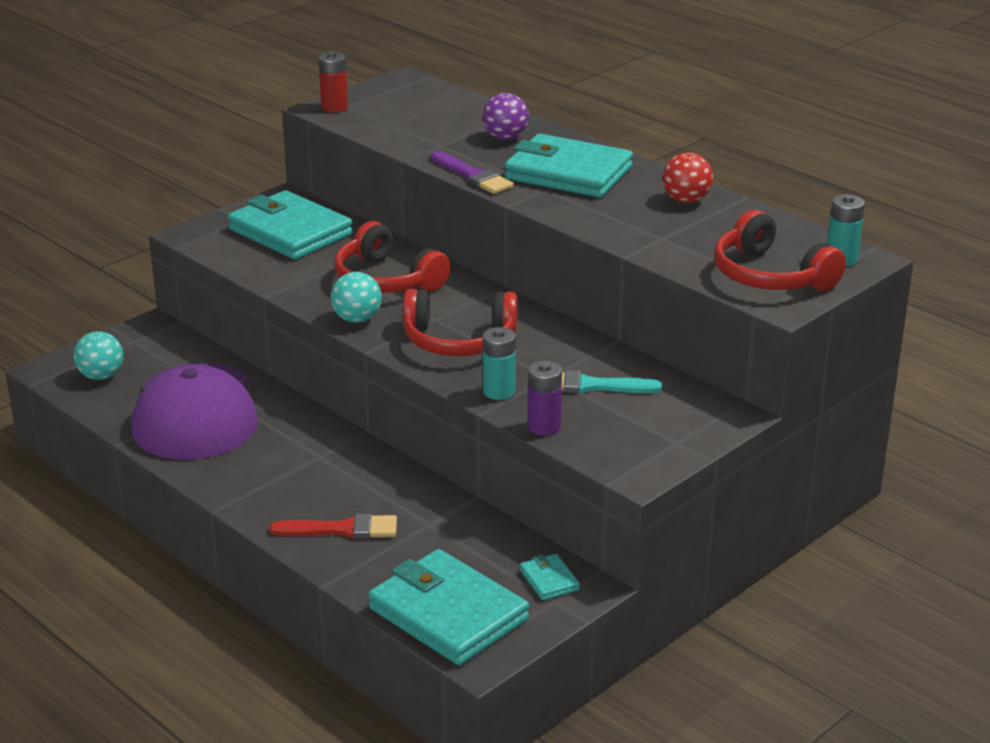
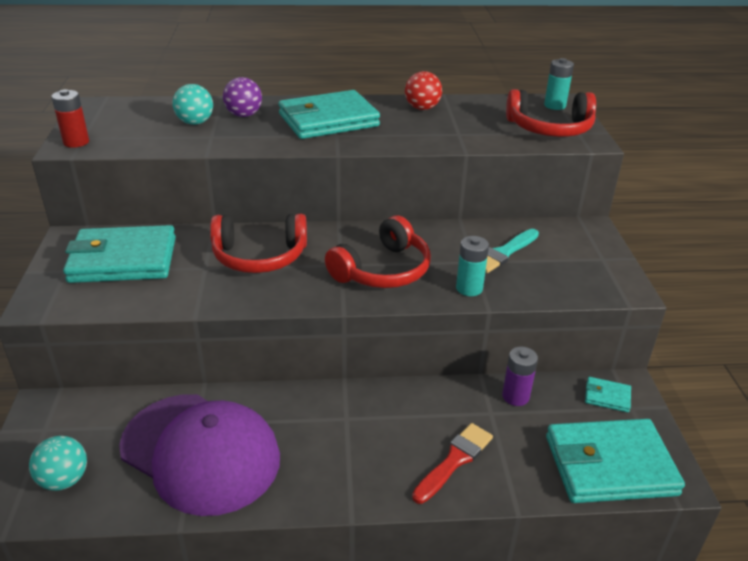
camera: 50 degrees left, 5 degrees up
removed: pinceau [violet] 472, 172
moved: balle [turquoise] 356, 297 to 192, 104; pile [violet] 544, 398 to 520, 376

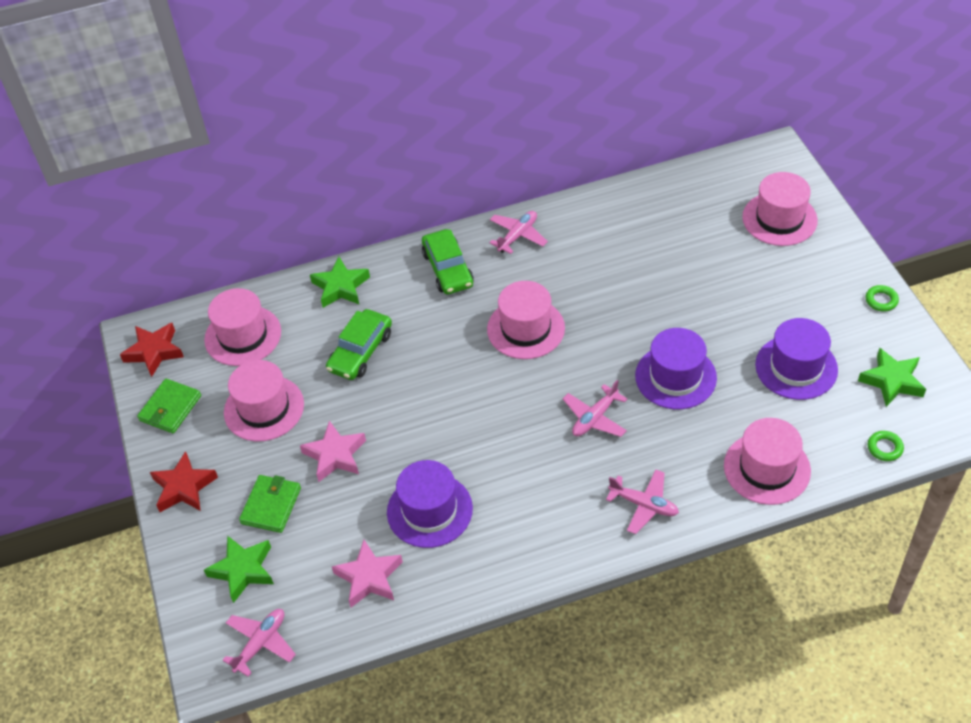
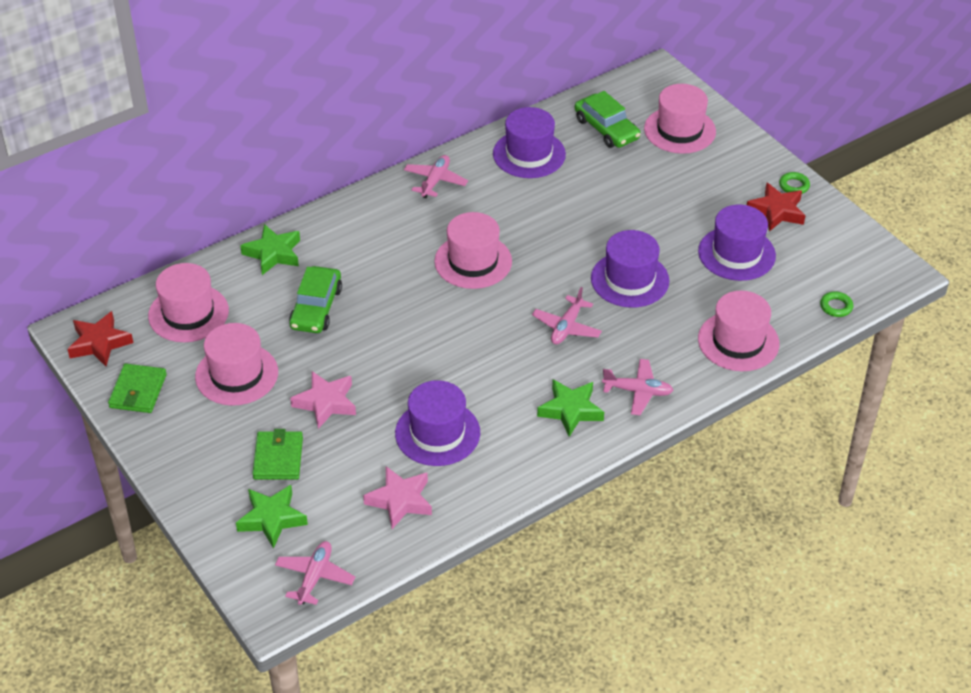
camera: 20 degrees left, 5 degrees down
added: chapeau [violet] 529, 142
moved: voiture [vert] 448, 262 to 608, 119; étoile [vert] 892, 377 to 570, 408; étoile [rouge] 184, 481 to 776, 207

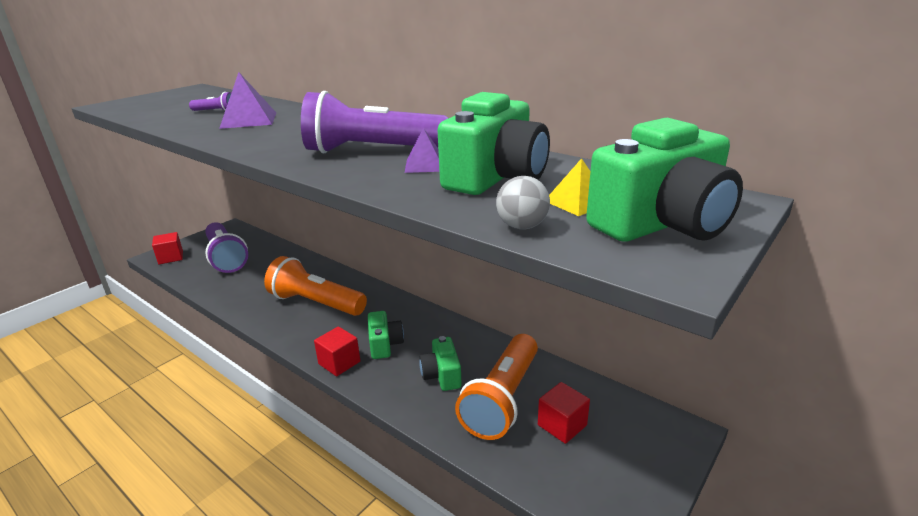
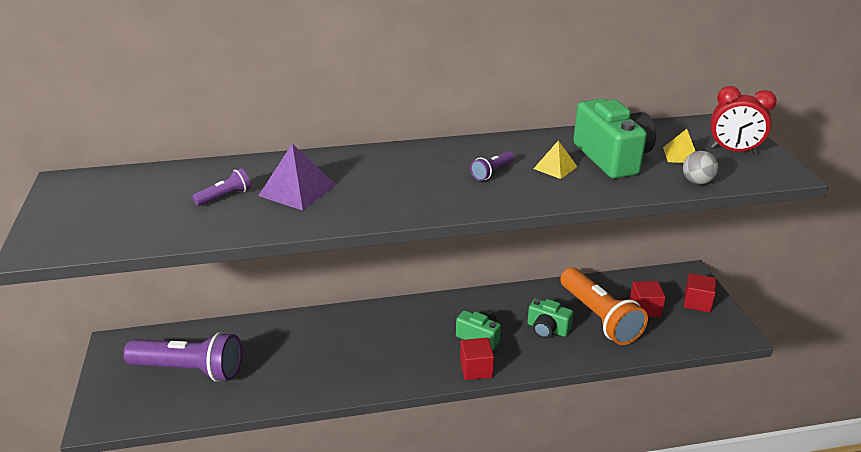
camera: 50 degrees left, 5 degrees up
removed: lampe de poche [orange] 315, 286
moved: cube [rouge] 167, 248 to 700, 293
replaced: appareil photo [vert] 664, 180 to réveil [rouge] 744, 120
recoloured: pyramide [violet] 422, 150 to pyramide [jaune] 555, 160
resized: lampe de poche [violet] 374, 122 = 492, 166 x0.43

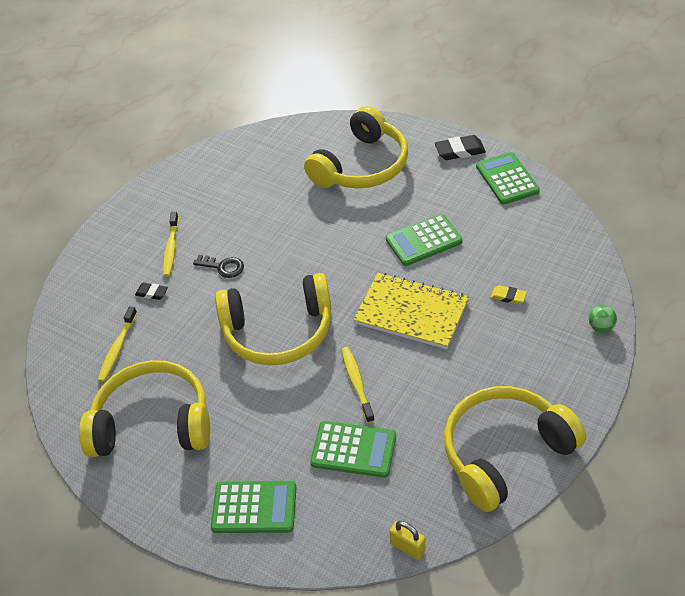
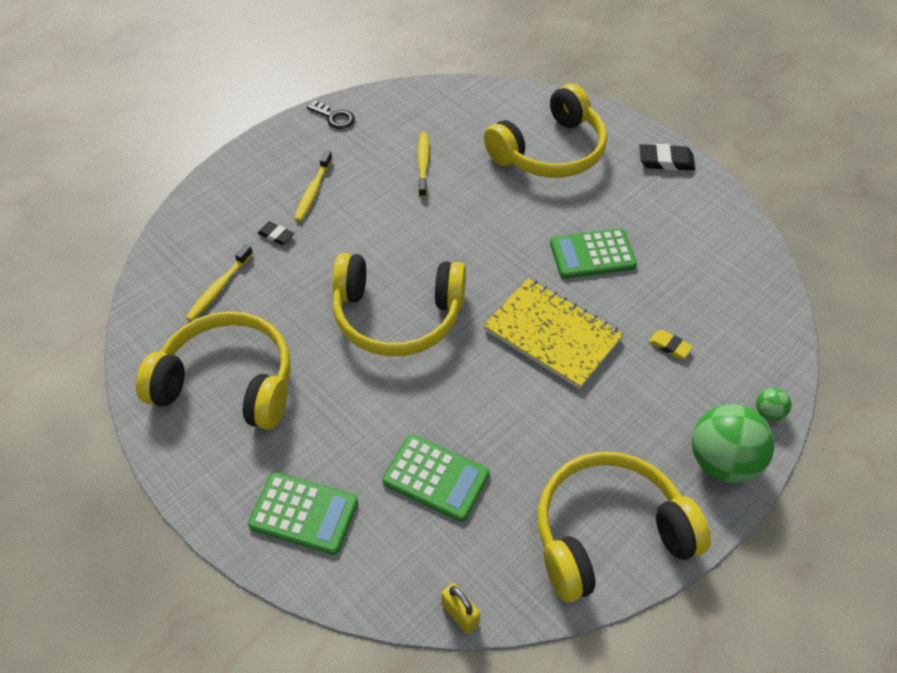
camera: 10 degrees right, 5 degrees up
removed: calculatrice [vert] 508, 178
added: balle [vert] 733, 443
moved: clé [noir] 218, 266 to 331, 114; brosse à dents [jaune] 358, 385 to 423, 165

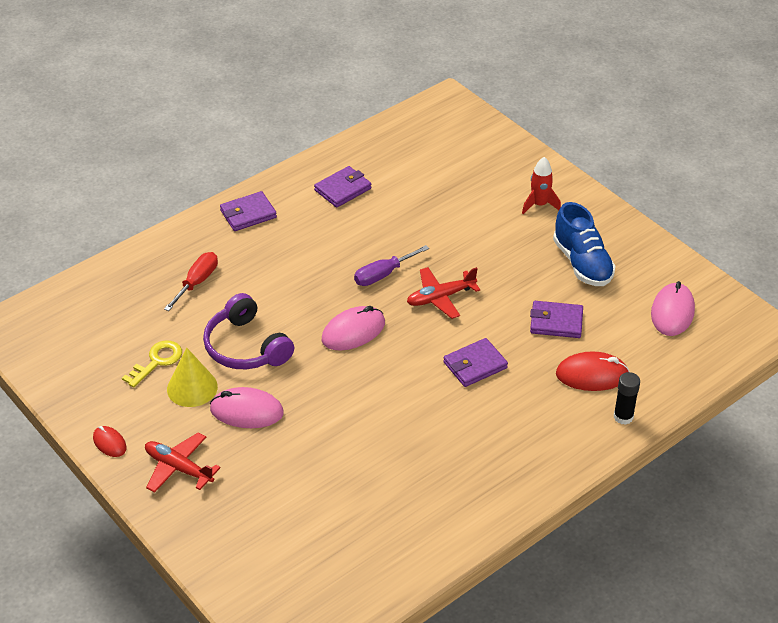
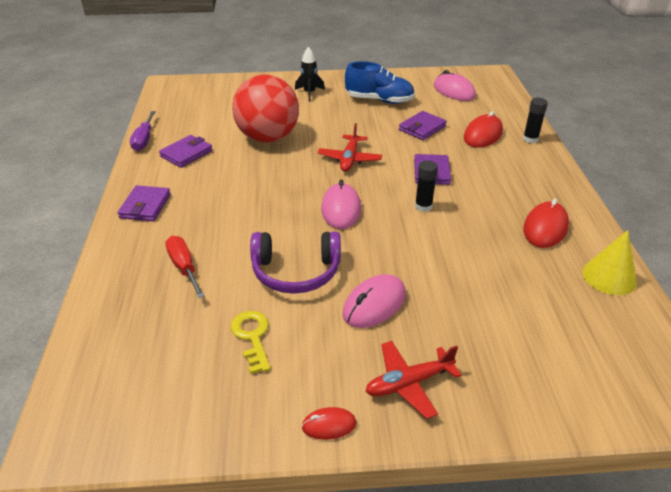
camera: 55 degrees left, 5 degrees down
added: balle [rouge] 265, 108; bâton de colle [noir] 426, 186; souris [rouge] 546, 223
moved: tournevis [violet] 391, 265 to 143, 131; cône [jaune] 192, 377 to 609, 262
recoloured: fusée [rouge] 541, 185 to fusée [noir] 310, 74
turned: portefeuille [violet] 342, 187 = 186, 151 45 degrees clockwise

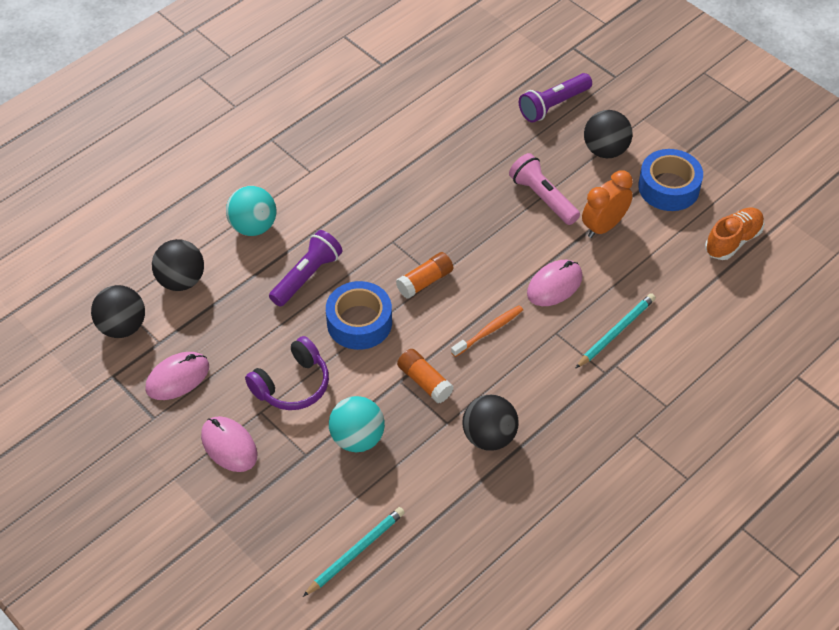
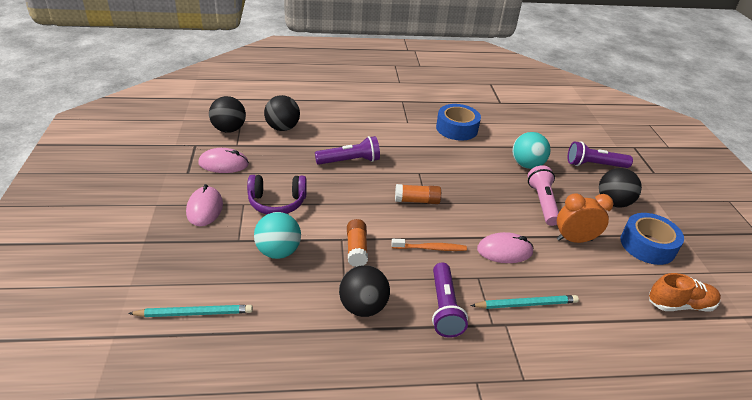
camera: 35 degrees right, 15 degrees down
added: lampe de poche [violet] 450, 300
moved: balle [turquoise] 251, 211 to 531, 150; ruban adhésif [bleu] 359, 315 to 458, 122

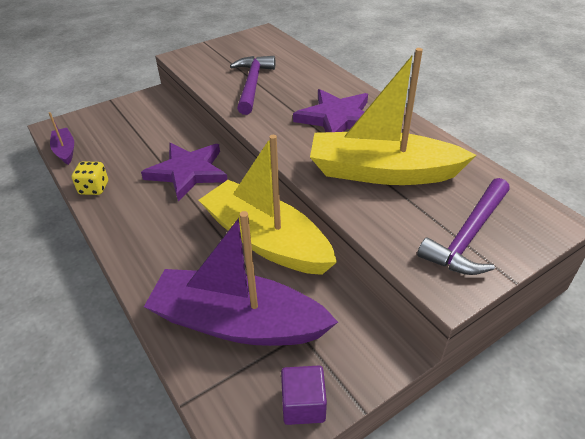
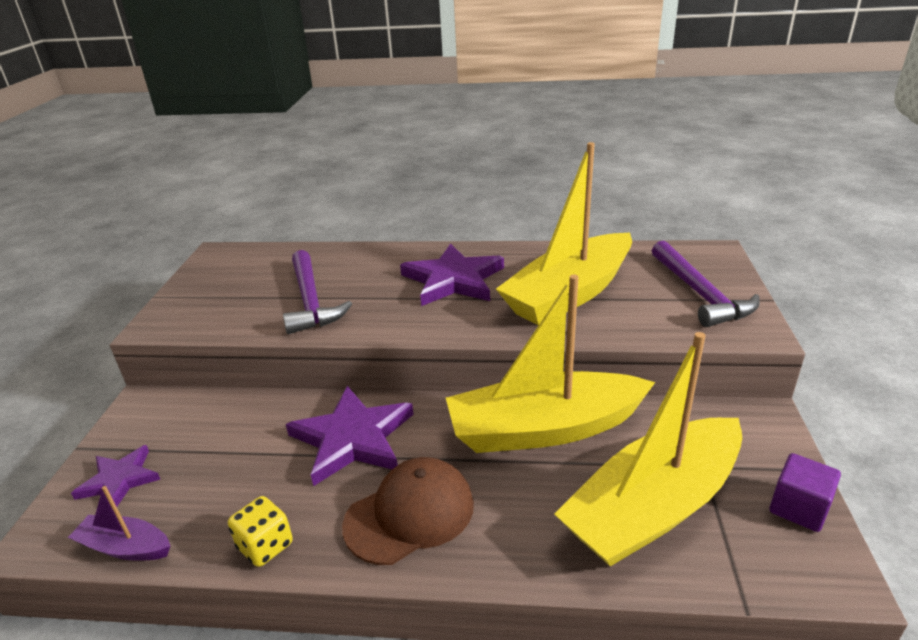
camera: 50 degrees left, 10 degrees down
added: étoile [violet] 115, 476; casquette [marron] 408, 511
recoloured: bateau [violet] 241, 278 to bateau [jaune] 648, 449
turned: marteau [violet] 252, 85 = 317, 292 150 degrees counterclockwise

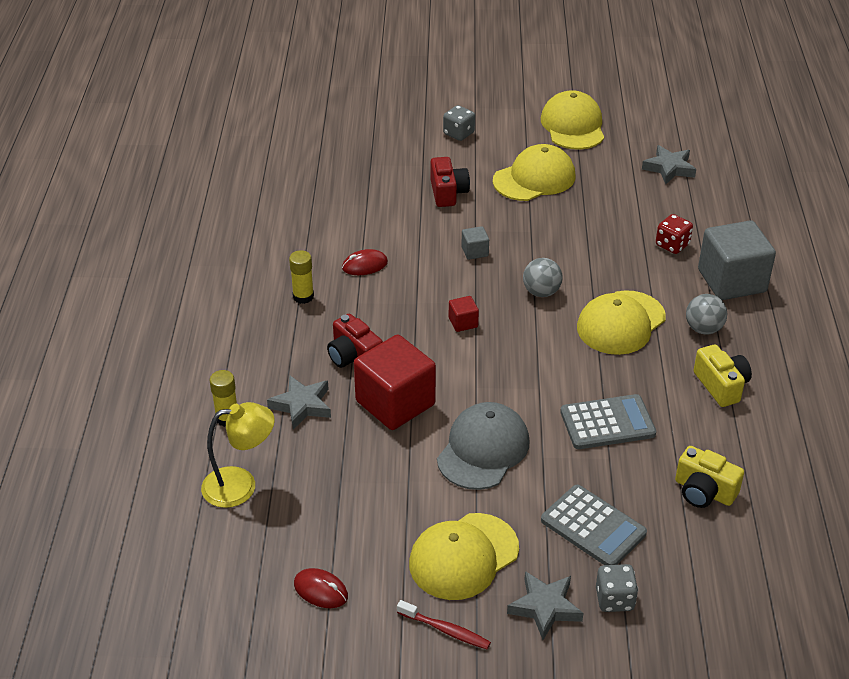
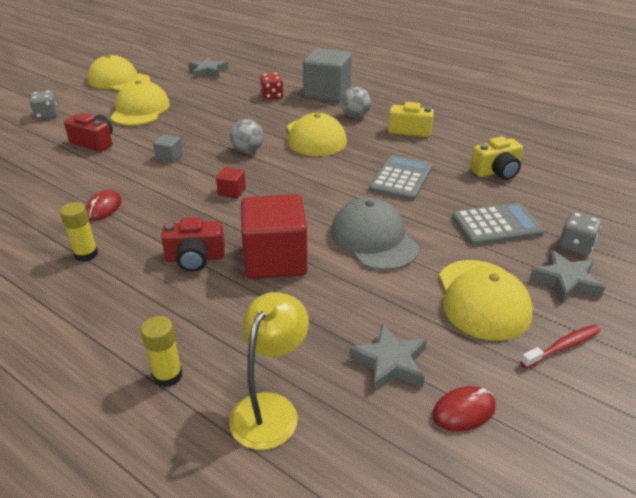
camera: 55 degrees left, 5 degrees down
moved: étoile [gris] 299, 402 to 388, 358

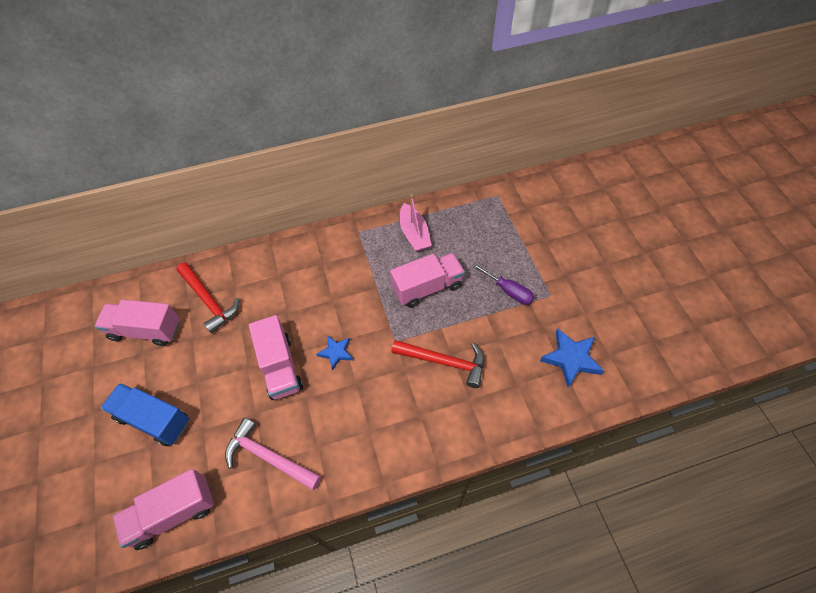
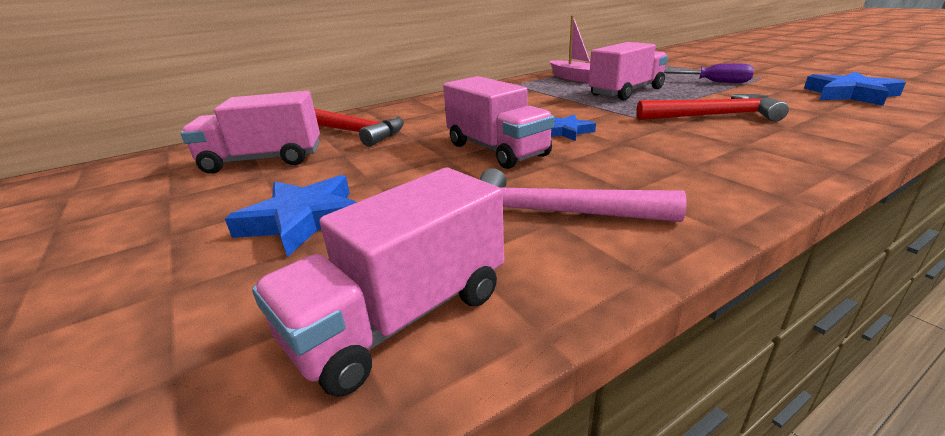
camera: 15 degrees left, 30 degrees down
replaced: camion [bleu] 145, 414 to étoile [bleu] 291, 216

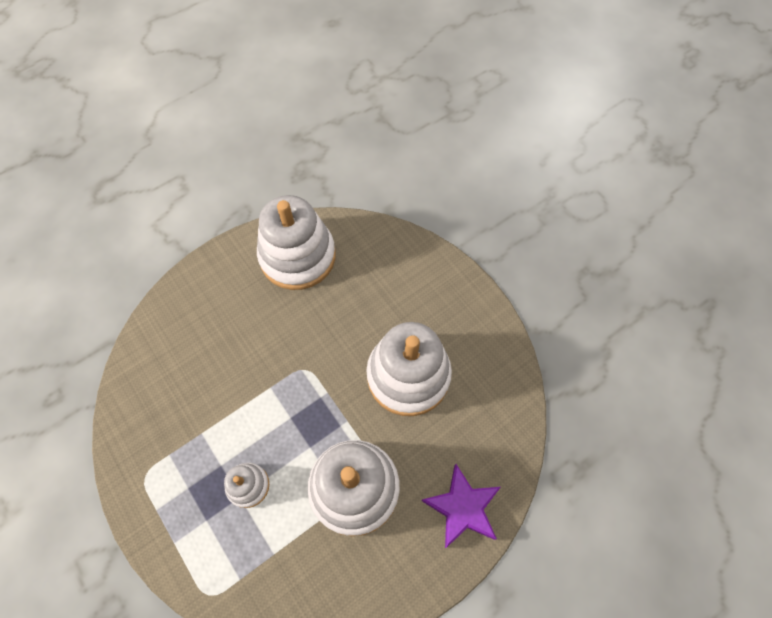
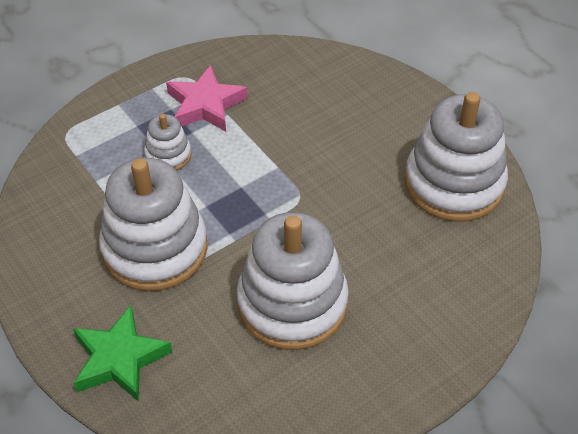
camera: 90 degrees right, 15 degrees down
added: étoile [rose] 207, 98
recoloured: étoile [violet] 461, 506 to étoile [vert] 122, 353

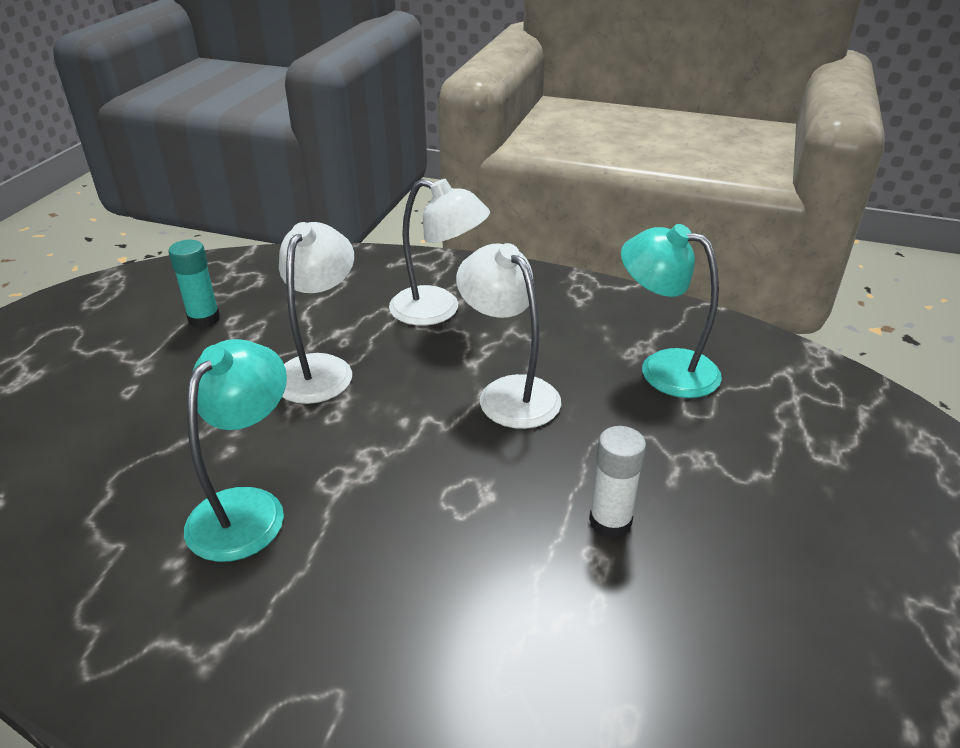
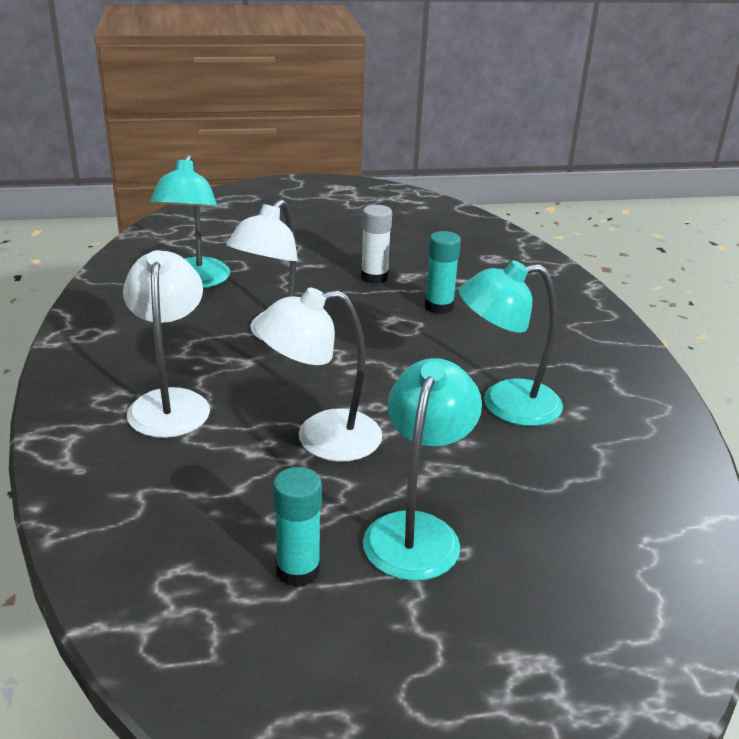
camera: 120 degrees left, 5 degrees down
added: bâton de colle [turquoise] 443, 272; lampe [turquoise] 422, 469

